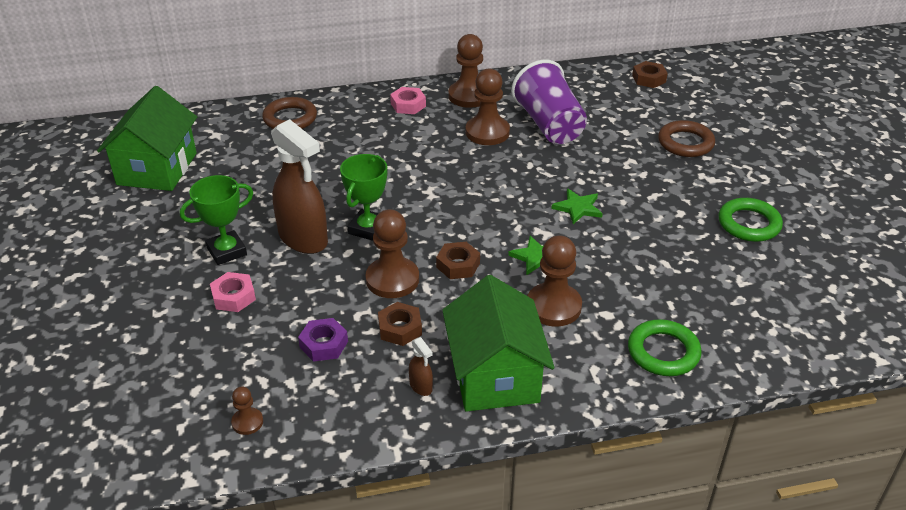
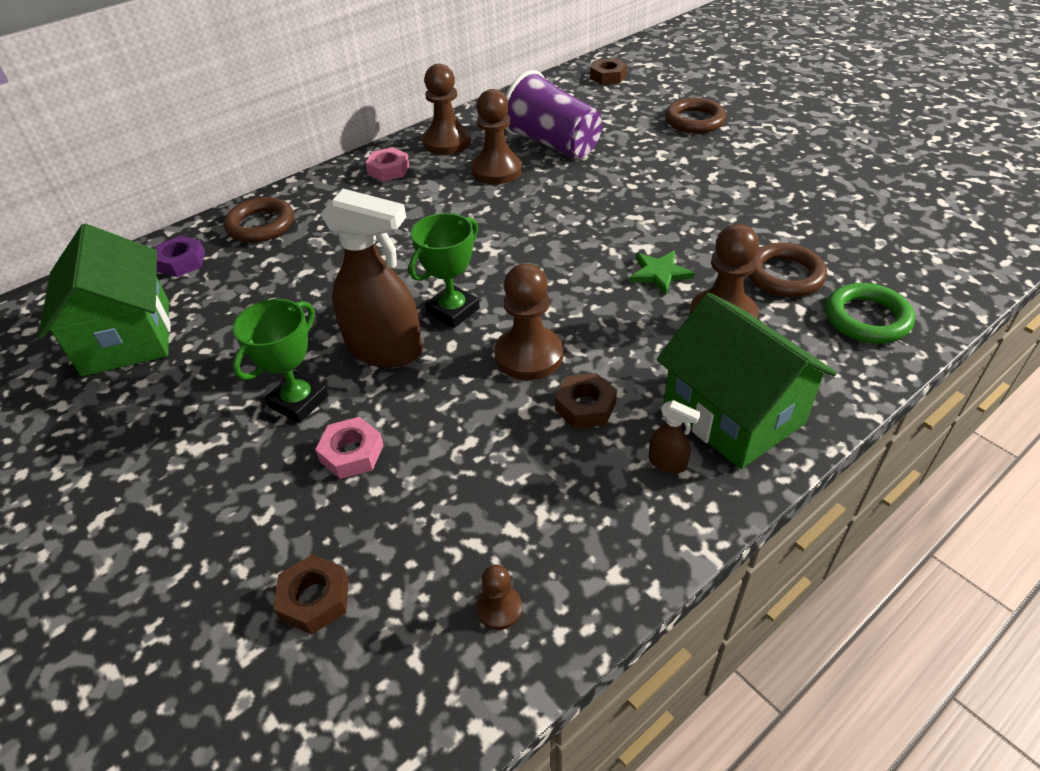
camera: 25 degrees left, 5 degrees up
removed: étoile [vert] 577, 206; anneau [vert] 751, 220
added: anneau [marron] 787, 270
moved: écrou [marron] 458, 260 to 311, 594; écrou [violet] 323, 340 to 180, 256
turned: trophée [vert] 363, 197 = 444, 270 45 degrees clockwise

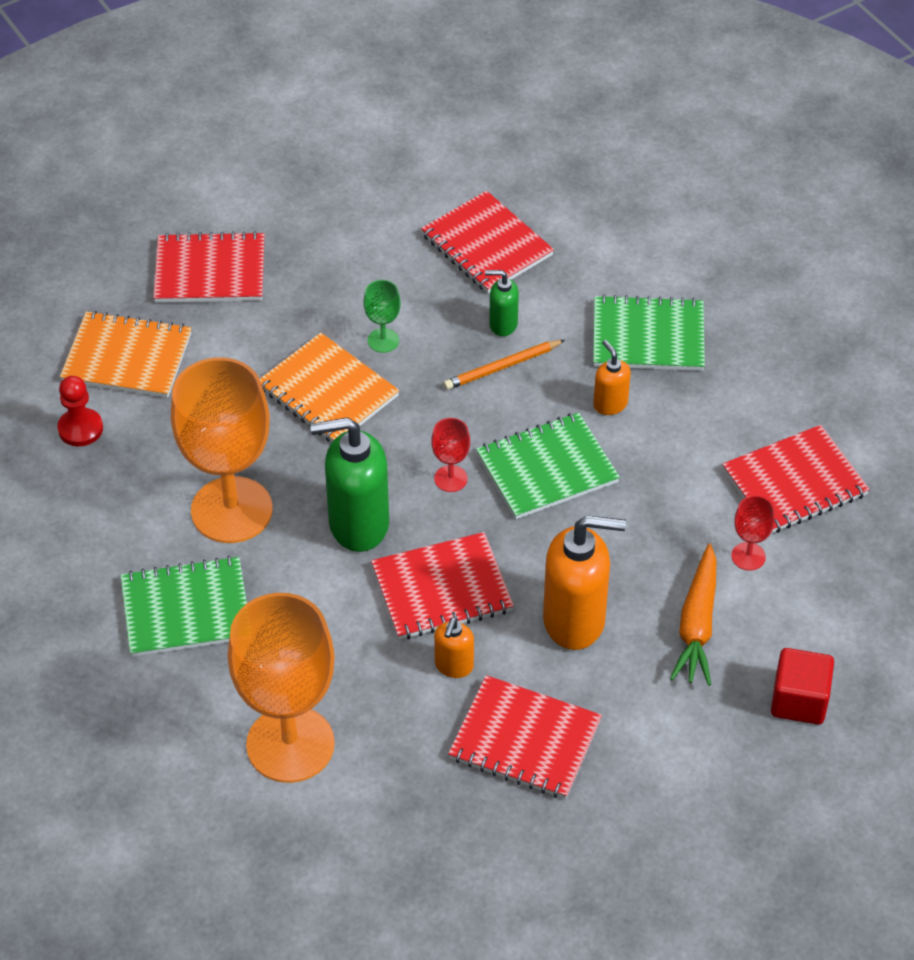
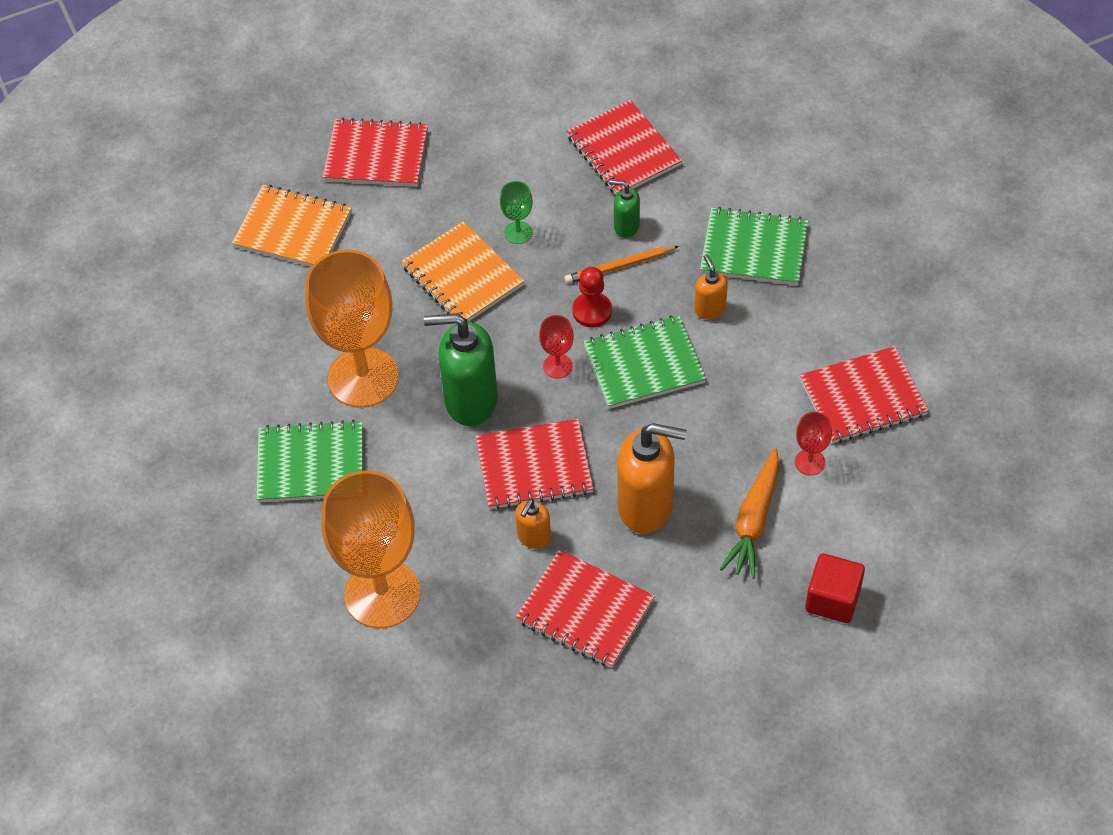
camera: 10 degrees right, 5 degrees up
moved: pion [rouge] 80, 411 to 592, 297

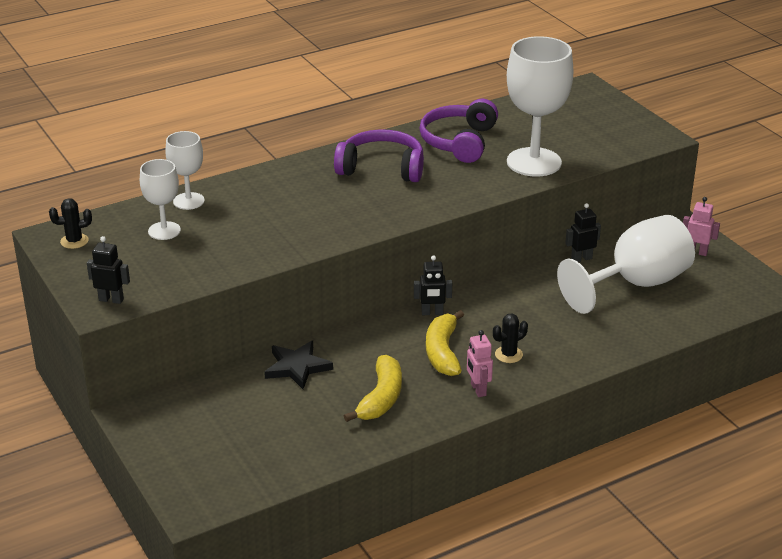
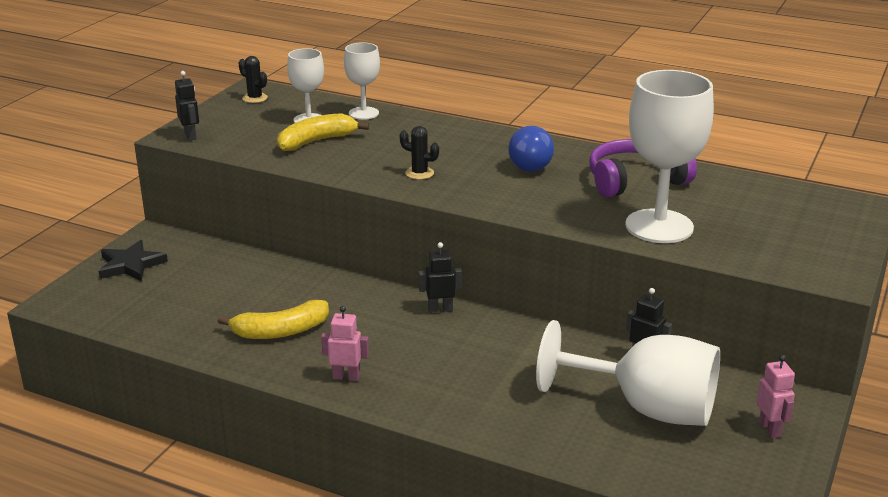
camera: 55 degrees right, 5 degrees down
moved: banane [jaune] 445, 343 to 323, 132; cactus [noir] 510, 338 to 419, 153; étoile [noir] 298, 364 to 133, 261
replaced: casque audio [violet] 379, 155 to ampoule [bleu] 531, 149
turned: robot [noir] 433, 285 = 440, 277 120 degrees clockwise; robot [rose] 480, 363 = 345, 343 60 degrees clockwise

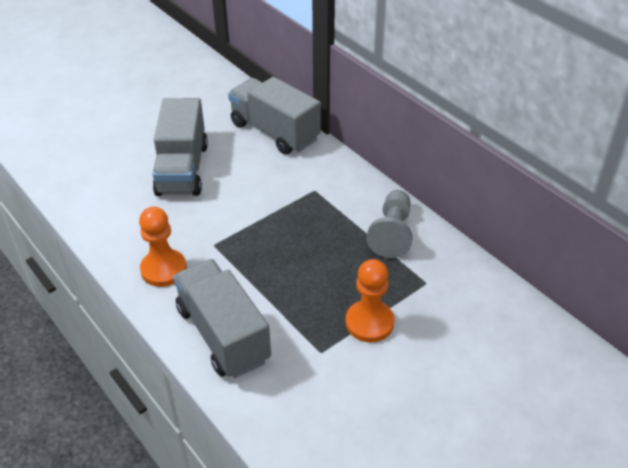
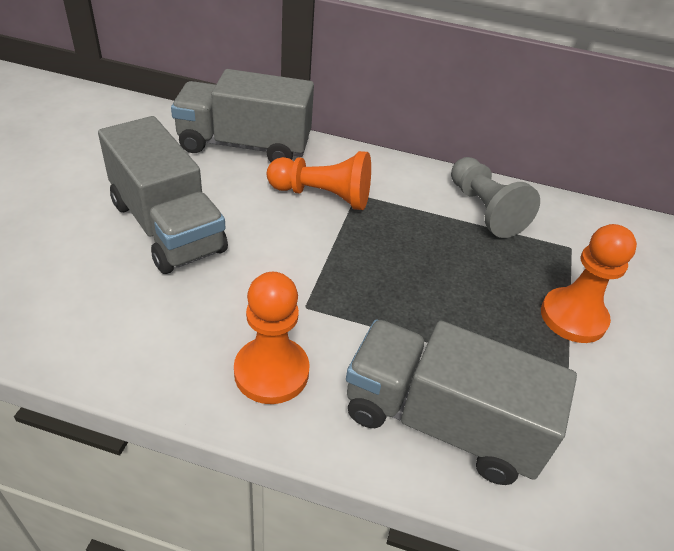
camera: 40 degrees left, 0 degrees up
added: pion [orange] 319, 180

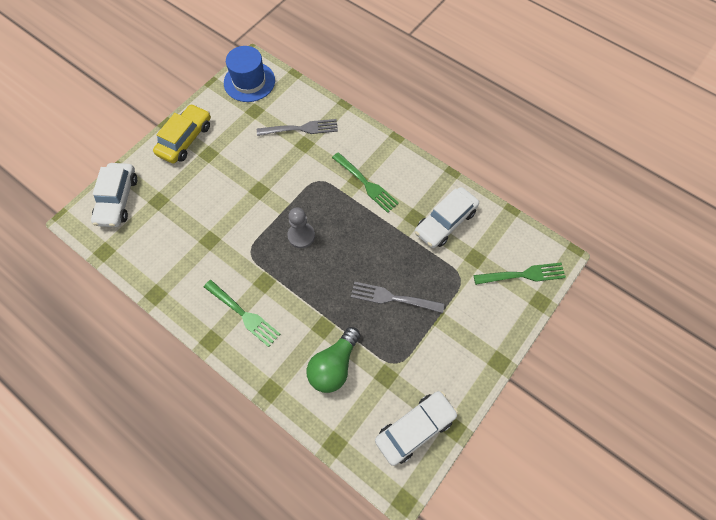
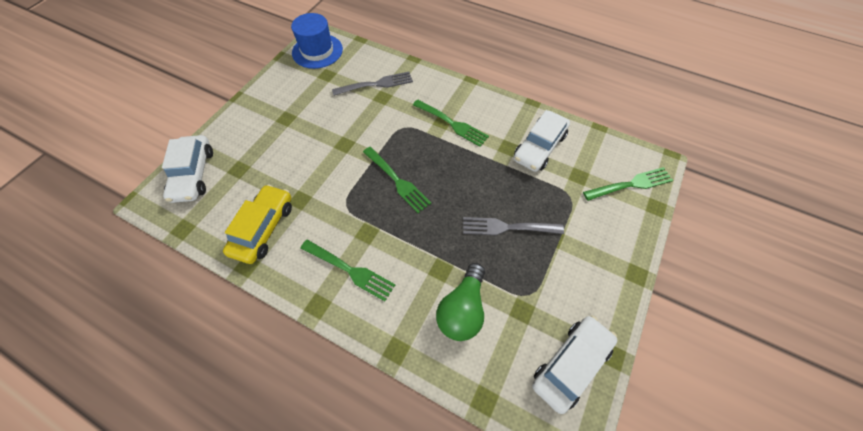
camera: 10 degrees left, 5 degrees down
moved: voiture [jaune] 182, 134 to 257, 224
replaced: pion [gris] 301, 227 to fourchette [vert] 397, 180

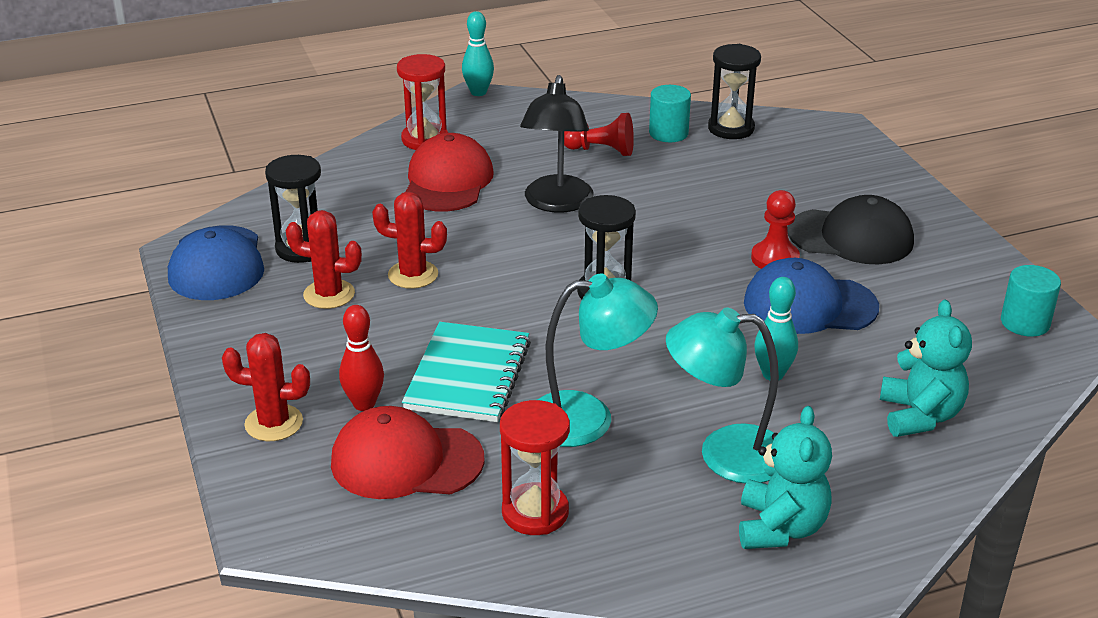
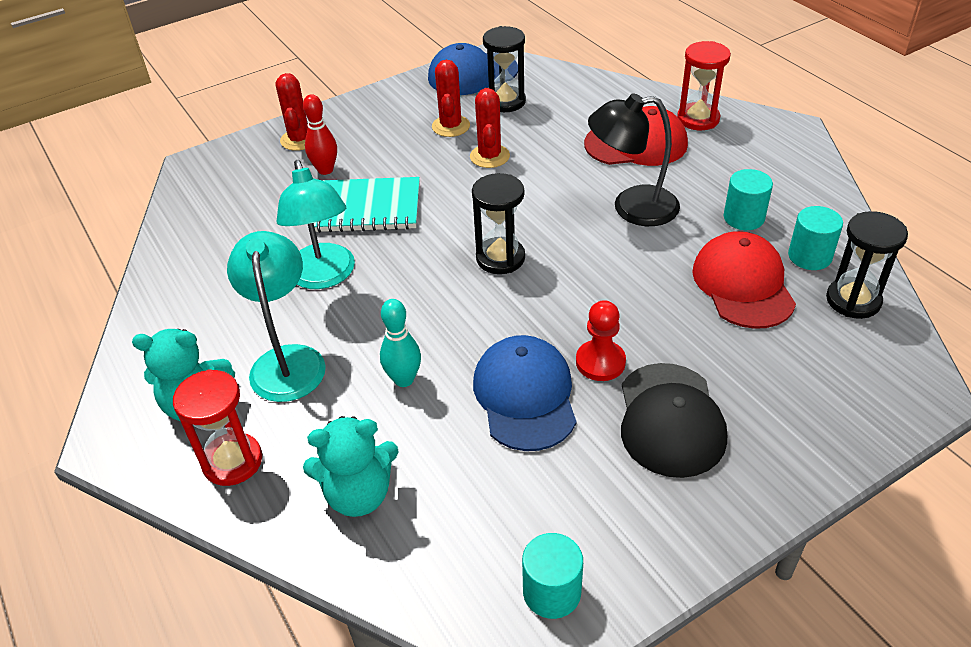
camera: 80 degrees right, 10 degrees up
removed: quille [turquoise] 478, 53
moved: sablier [rouge] 535, 467 to 217, 427; casquette [rouge] 408, 452 to 744, 280
replaced: pion [rouge] 599, 134 to cylindre [turquoise] 748, 199

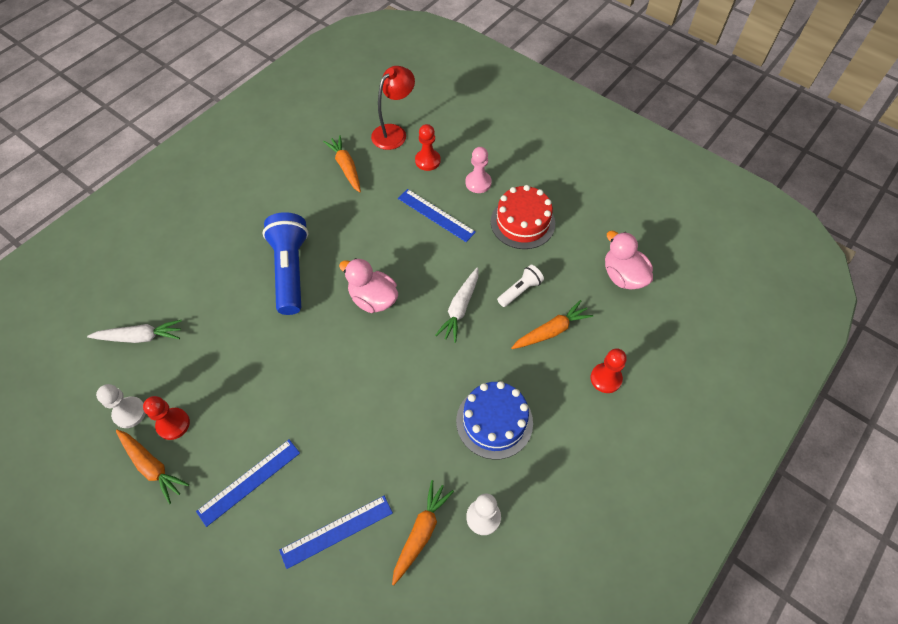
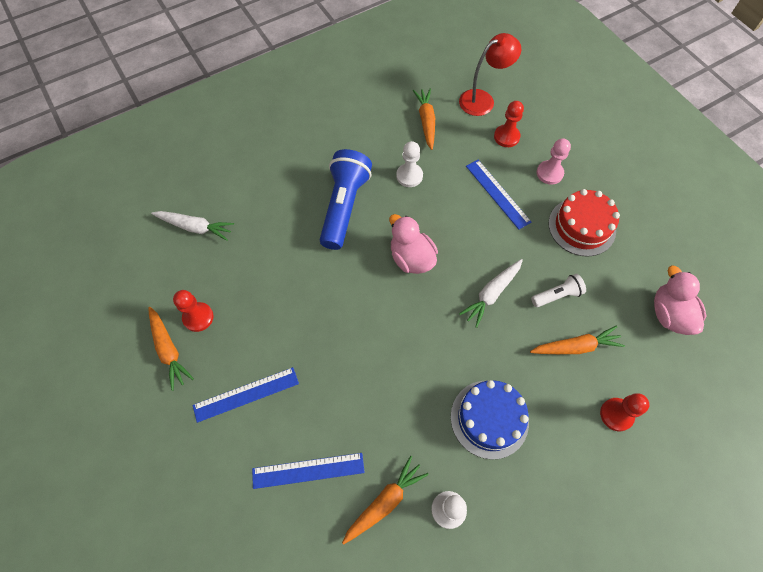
camera: 20 degrees right, 5 degrees up
moved: pion [blanc] 121, 406 to 409, 164

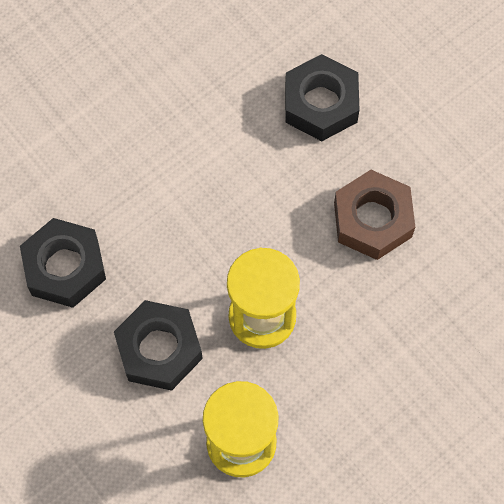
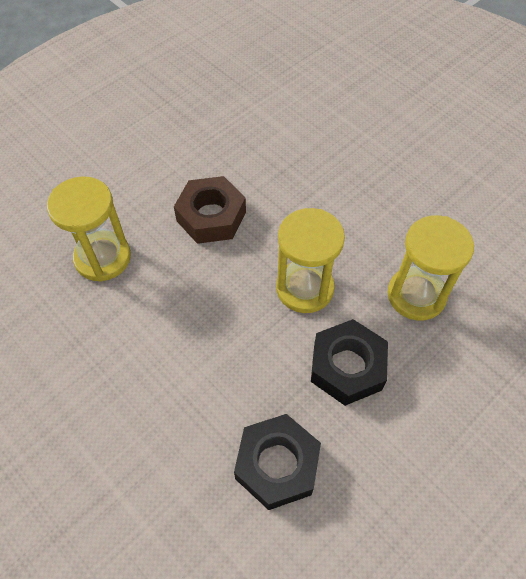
camera: 95 degrees left, 10 degrees down
replaced: écrou [noir] 322, 97 to sablier [jaune] 89, 229

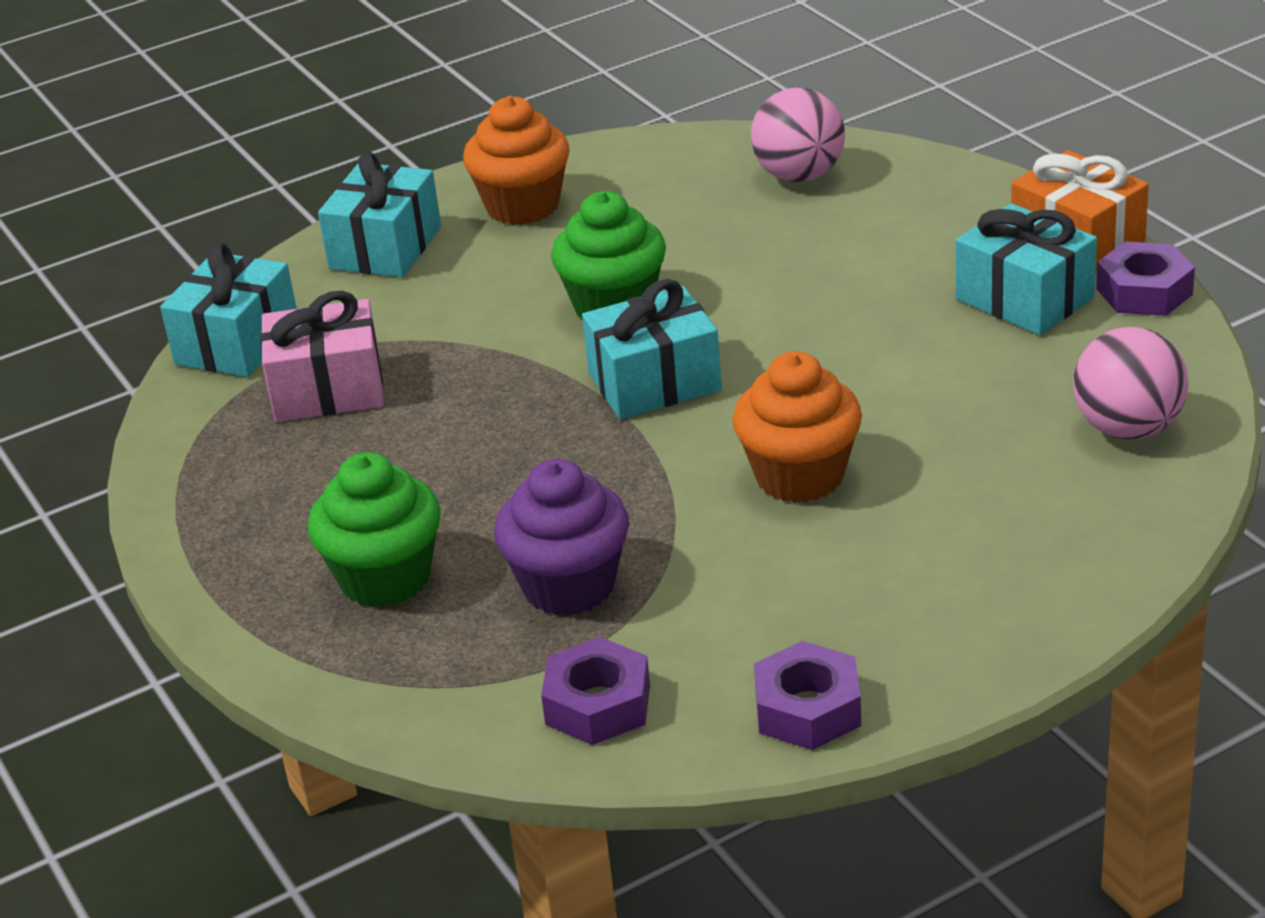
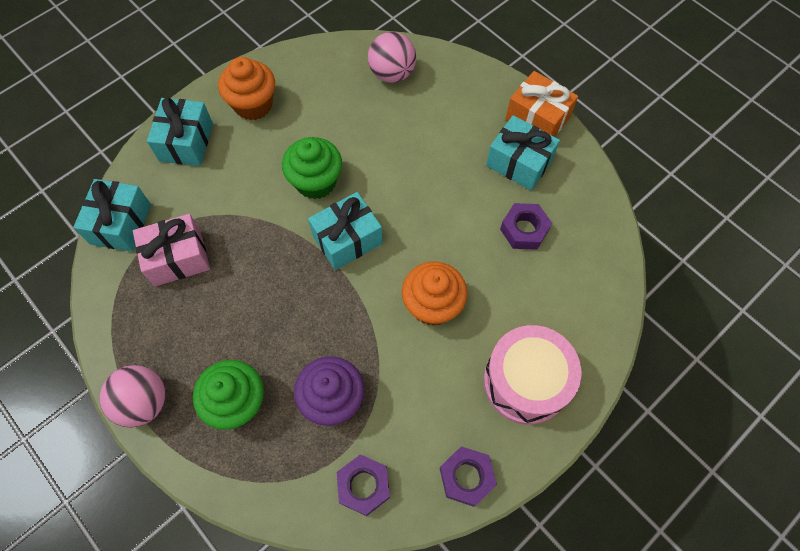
camera: 15 degrees left, 30 degrees up
added: tambour [rose] 533, 375
moved: écrou [violet] 1145, 279 to 526, 226; balle [rose] 1131, 383 to 133, 396

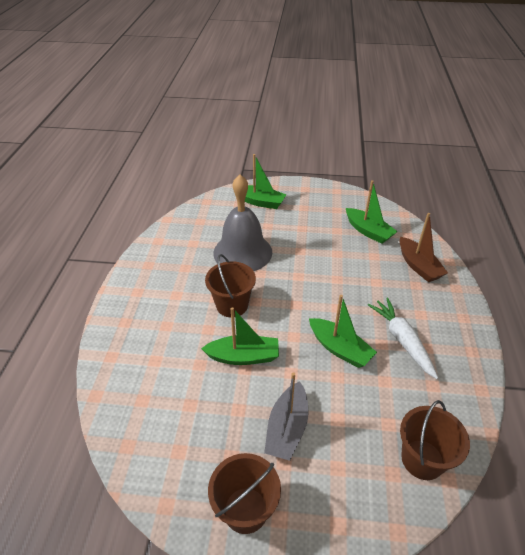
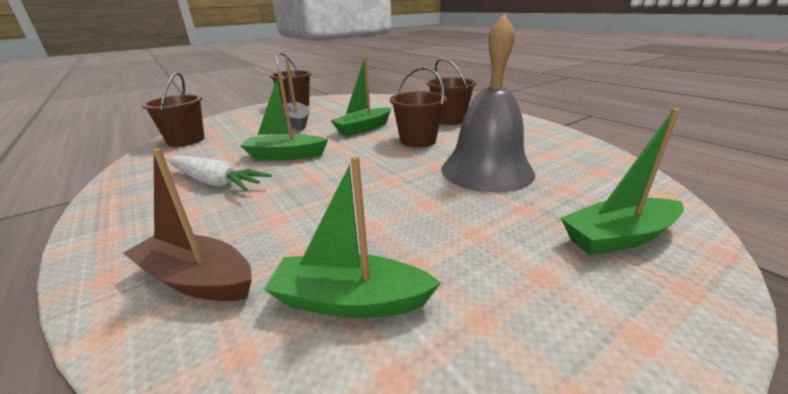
camera: 140 degrees right, 15 degrees down
added: seau [marron] 451, 91

